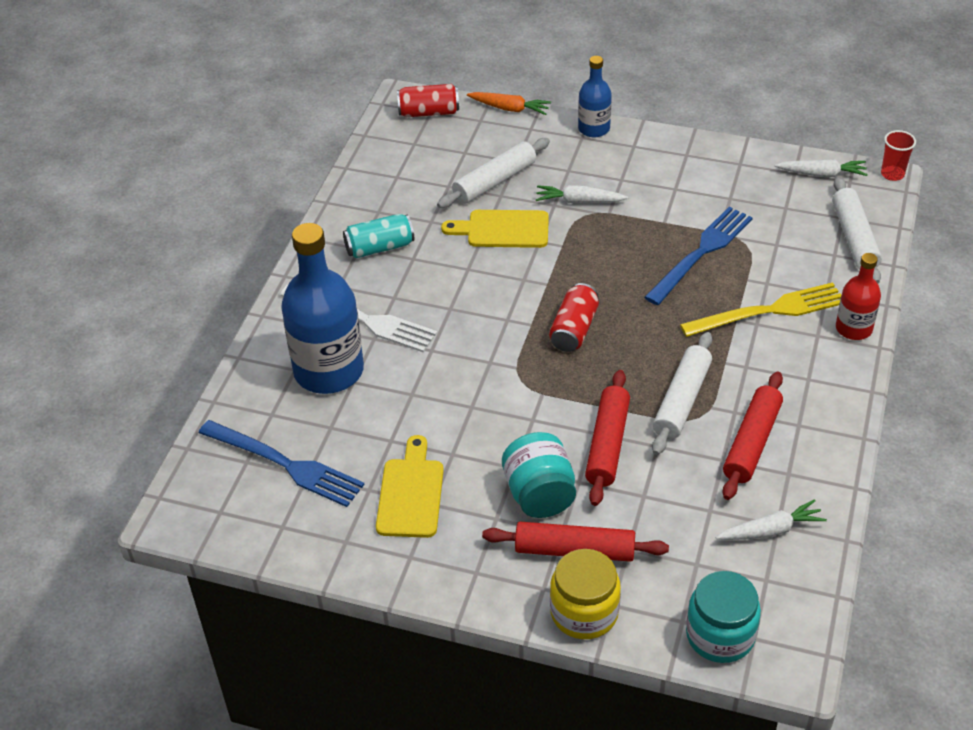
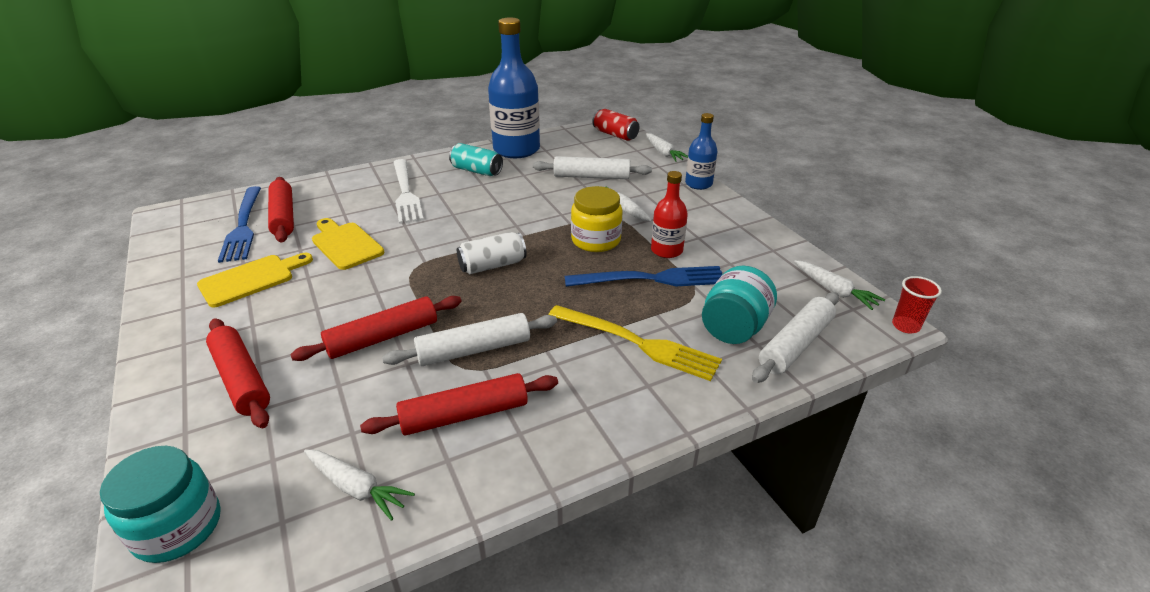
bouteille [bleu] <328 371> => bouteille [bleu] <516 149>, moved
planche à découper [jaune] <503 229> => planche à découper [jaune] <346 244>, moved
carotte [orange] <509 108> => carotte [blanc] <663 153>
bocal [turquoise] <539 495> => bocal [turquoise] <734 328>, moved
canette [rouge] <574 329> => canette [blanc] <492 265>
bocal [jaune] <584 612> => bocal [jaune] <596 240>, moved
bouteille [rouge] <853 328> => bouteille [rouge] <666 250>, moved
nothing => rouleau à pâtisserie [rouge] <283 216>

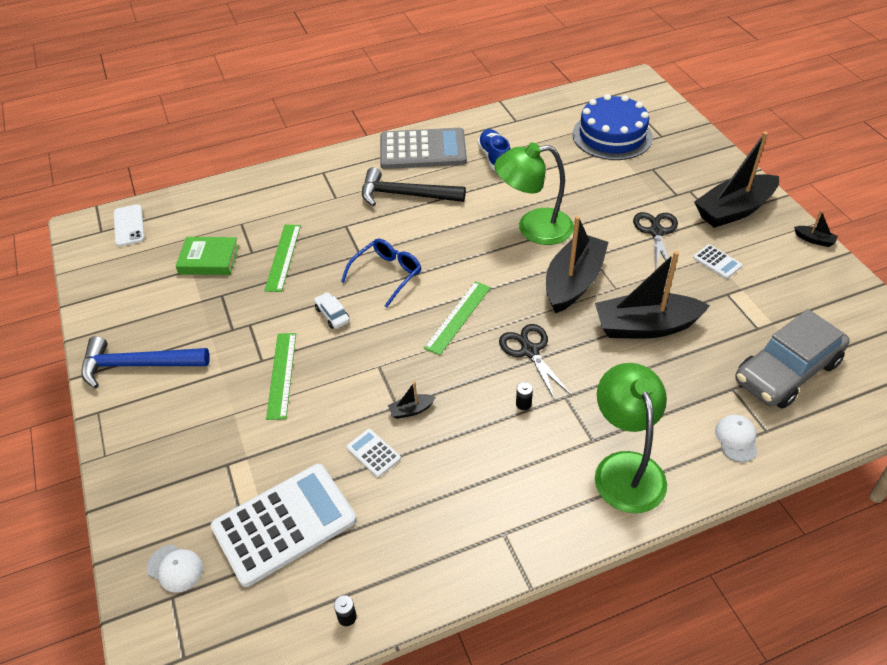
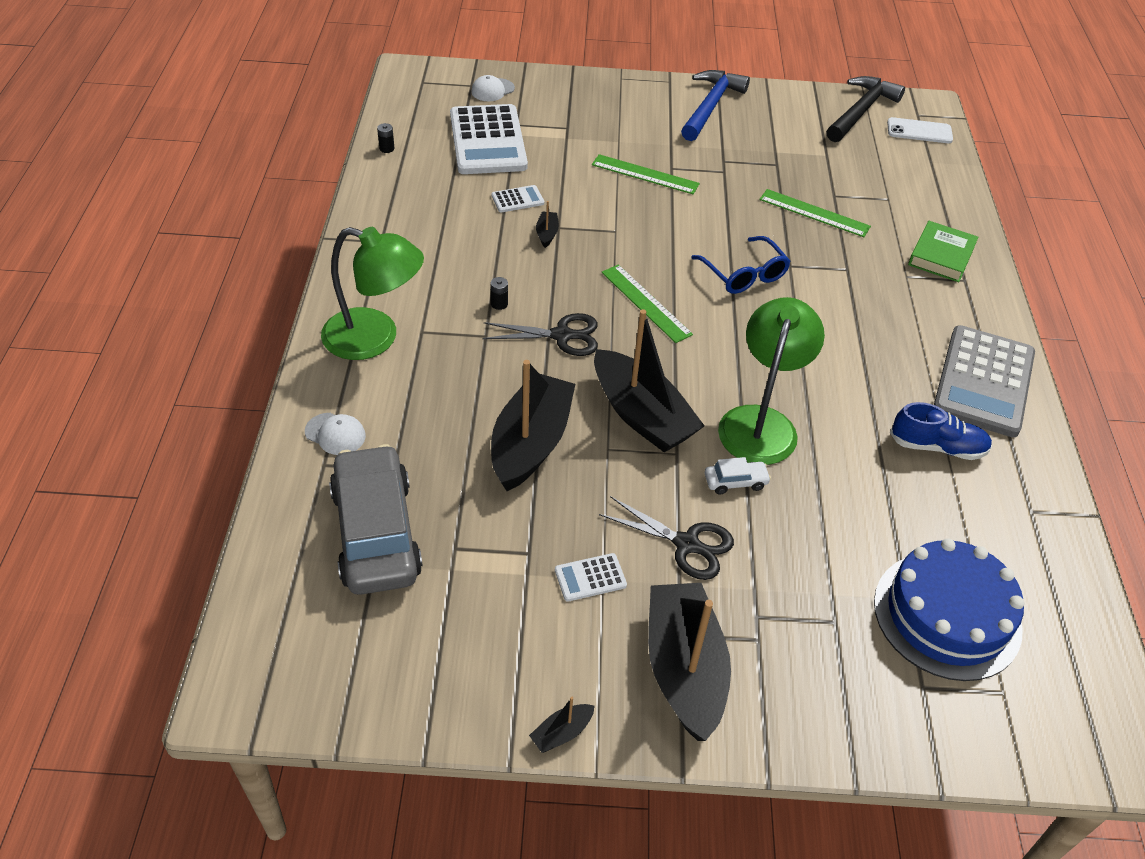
livre [vert] <209 259> => livre [vert] <941 256>, moved
voiture [blanc] <332 315> => voiture [blanc] <735 482>, moved
marteau [noir] <405 195> => marteau [noir] <860 111>, moved

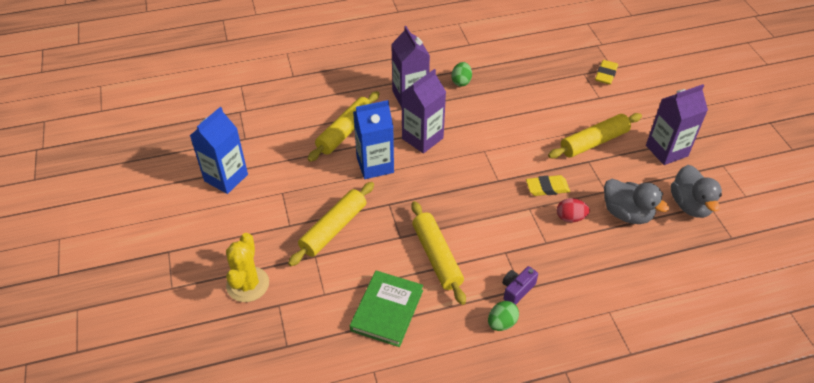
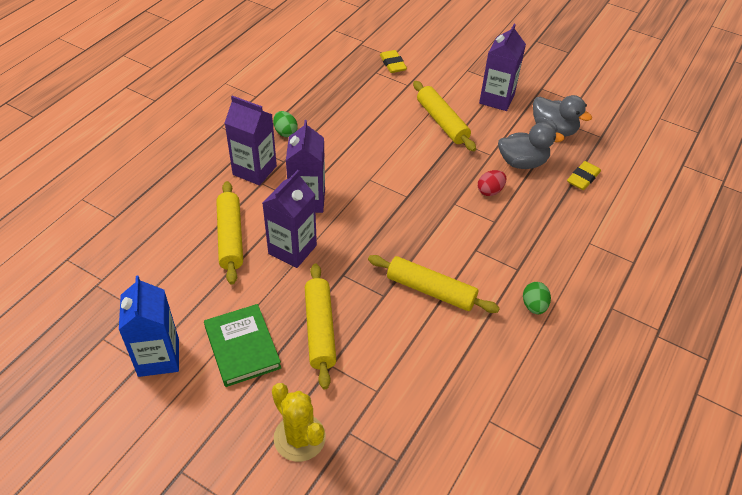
livre [vert] <387 310> => livre [vert] <242 347>, moved
brique de lait [bleu] <375 165> => brique de lait [violet] <292 249>
appareil photo [violet] <517 290> => nothing
gomme [jaune] <547 188> => gomme [jaune] <583 178>, moved
rouleau à pâtisserie [jaune] <594 142> => rouleau à pâtisserie [jaune] <442 122>, 45 degrees counterclockwise

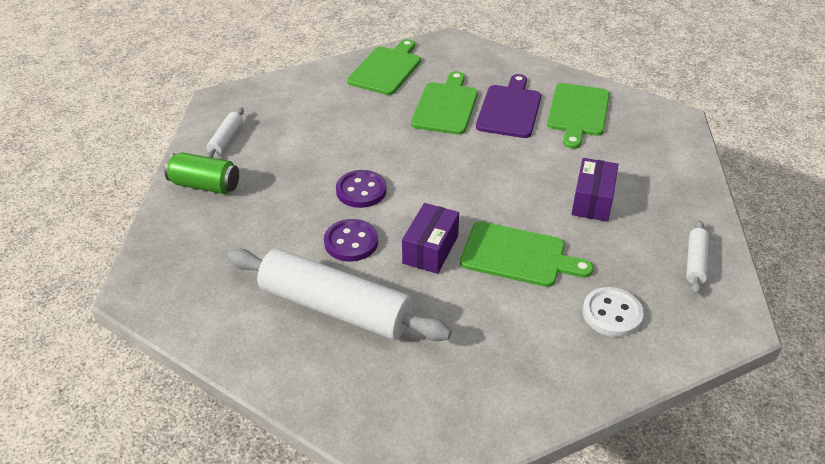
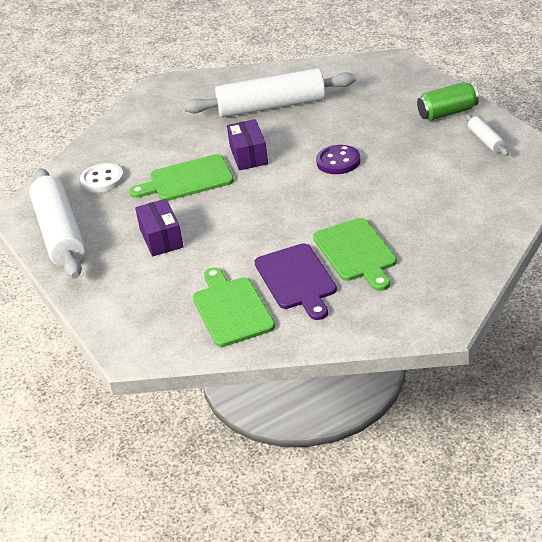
bouton [violet] <351 242> => nothing
planche à découper [vert] <386 69> => nothing
rouleau à pâtisserie [blanc] <695 262> => rouleau à pâtisserie [blanc] <60 234>, x2.24

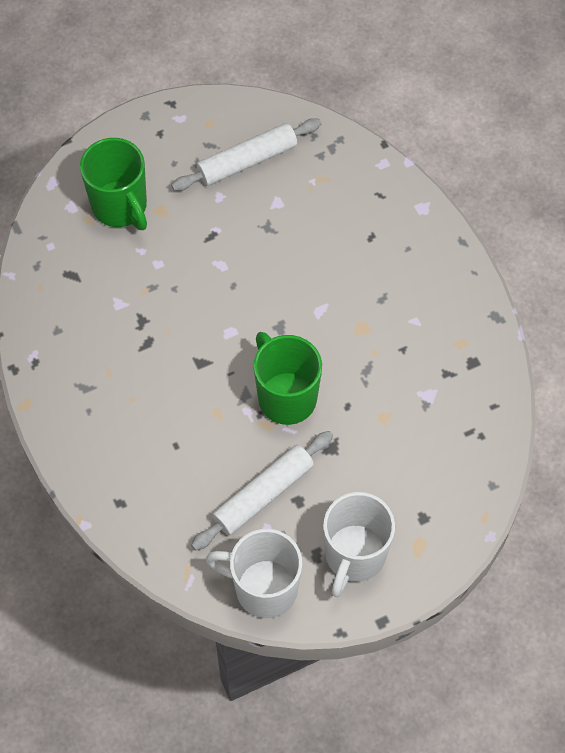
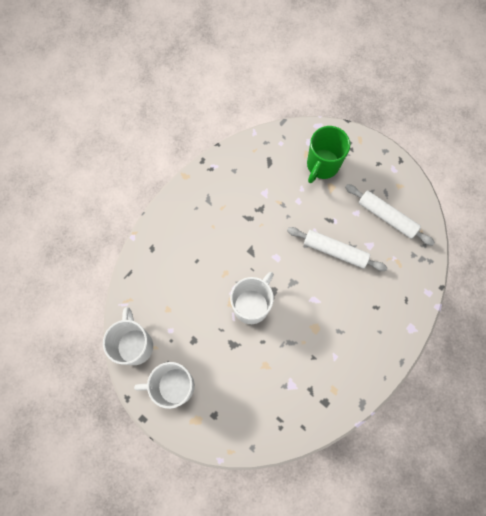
rouleau à pâtisserie [blanc] <263 494> => rouleau à pâtisserie [blanc] <335 251>, moved
tasse [vert] <286 397> => tasse [blanc] <252 305>

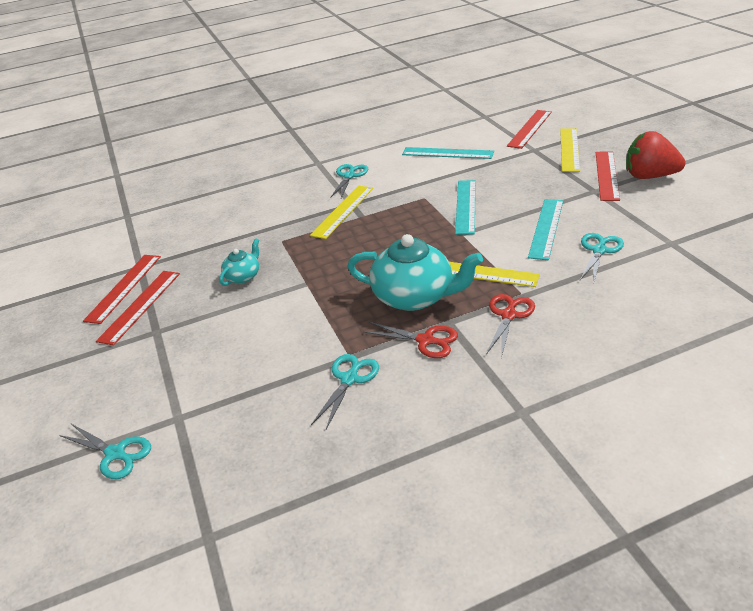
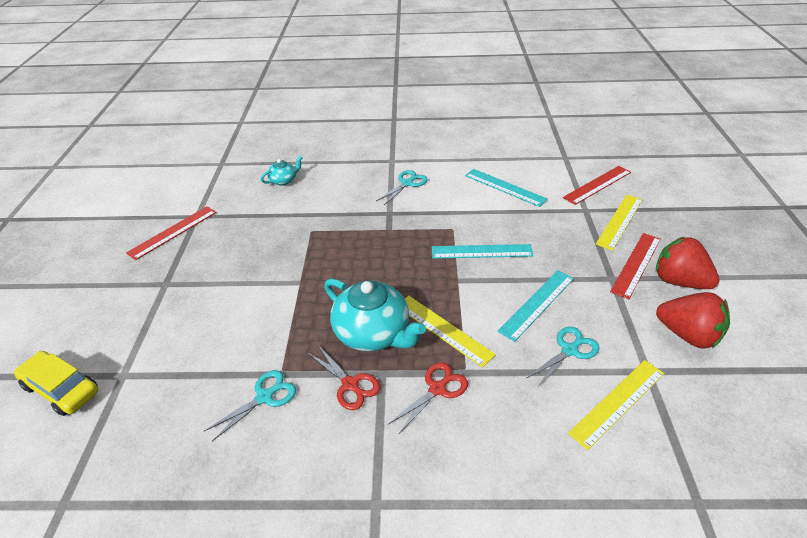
ciseaux [turquoise] <115 453> => voiture [jaune] <62 389>
règle [rouge] <140 306> => nothing
théière [turquoise] <243 276> => théière [turquoise] <284 180>, moved
règle [jaune] <343 211> => règle [jaune] <617 402>, moved
règle [turquoise] <466 206> => règle [turquoise] <481 251>, 60 degrees clockwise
nothing => fraise [rouge] <687 335>

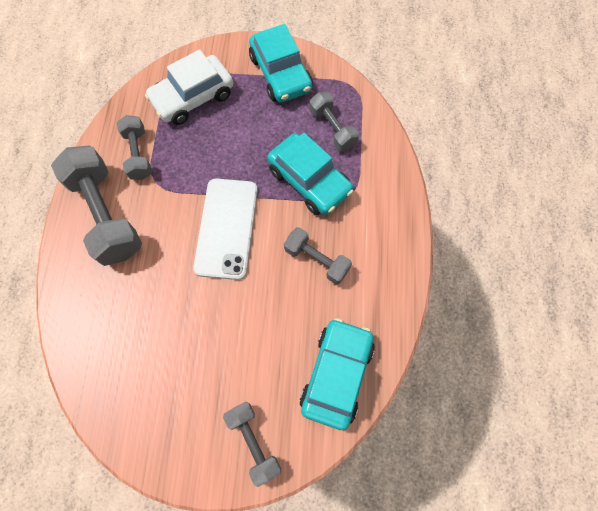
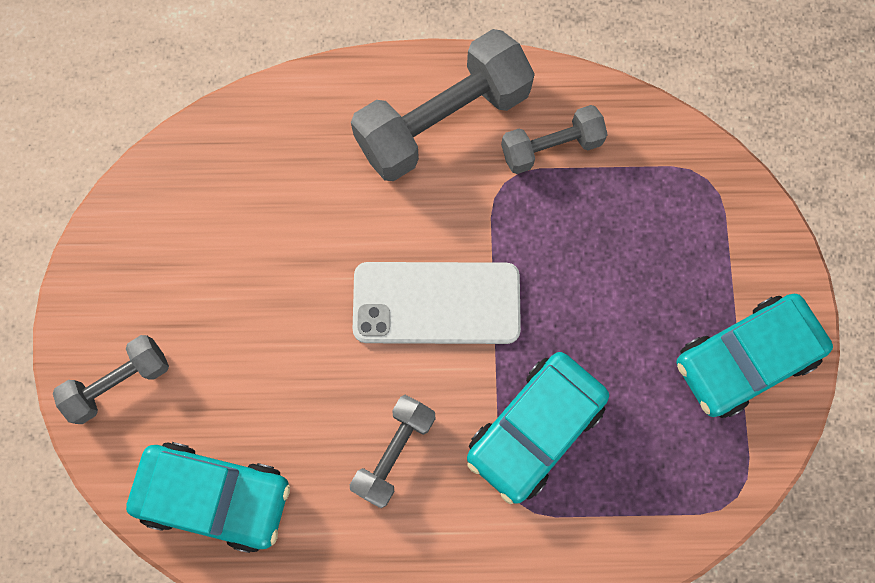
voiture [blanc] <193 97> => nothing
haltère [gris] <332 128> => nothing

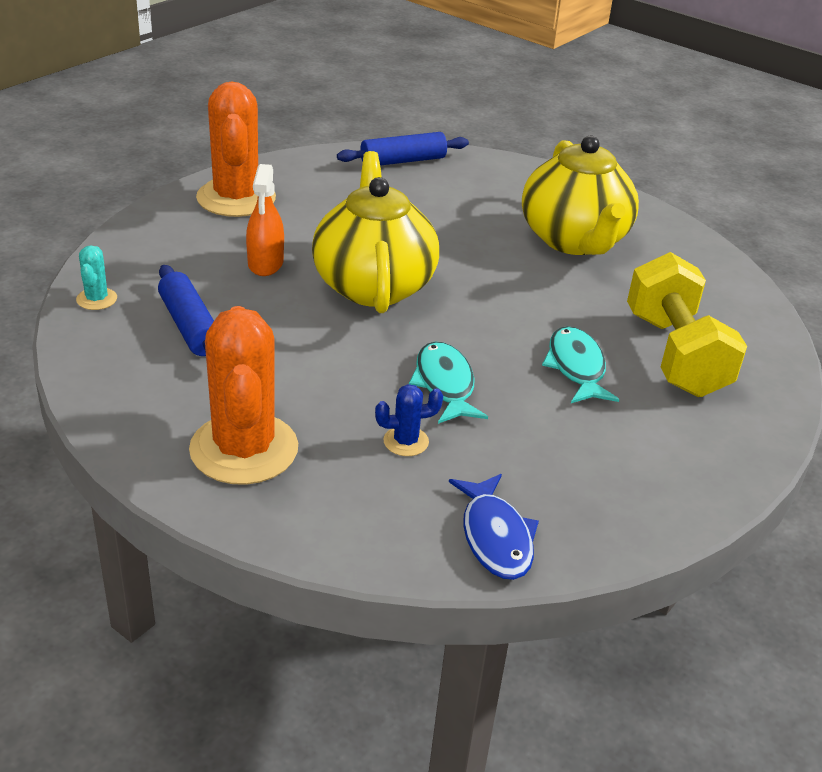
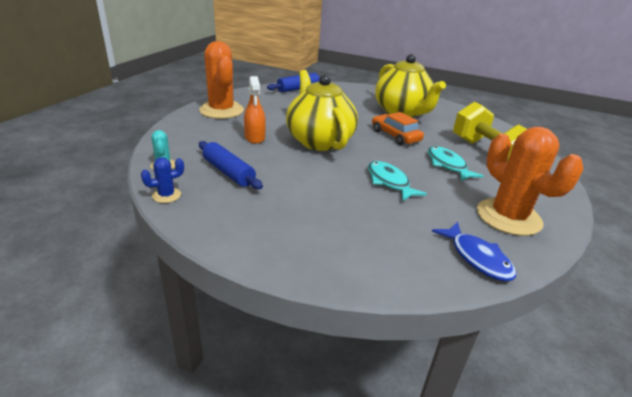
cactus [orange] <244 449> => cactus [orange] <508 217>, moved
cactus [bleu] <406 441> => cactus [bleu] <166 195>, moved
nothing => voiture [orange] <395 136>

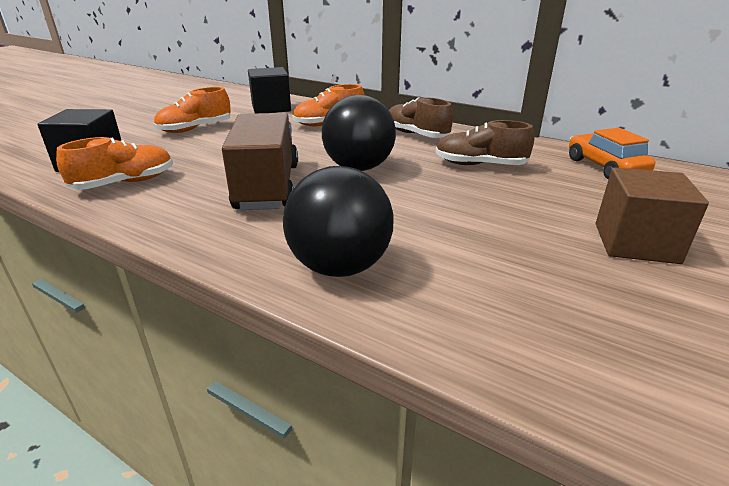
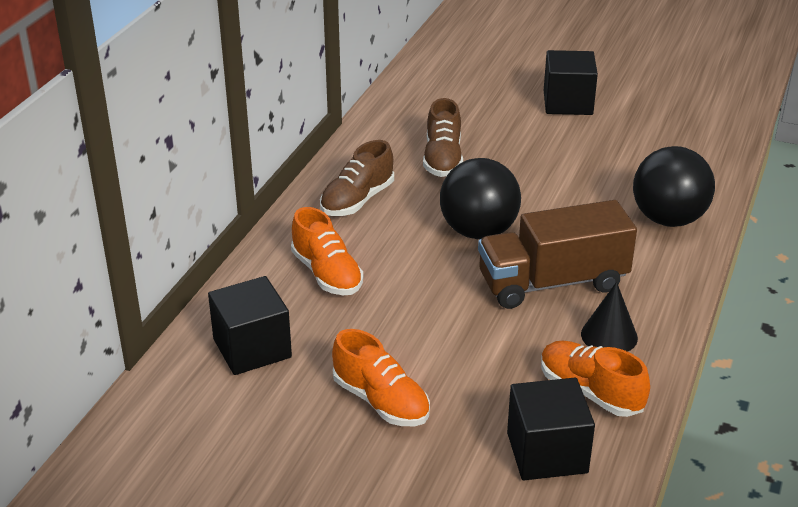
voiture [orange] <605 167> => nothing
cube [marron] <635 243> => cube [noir] <567 103>
nothing => cône [noir] <609 336>

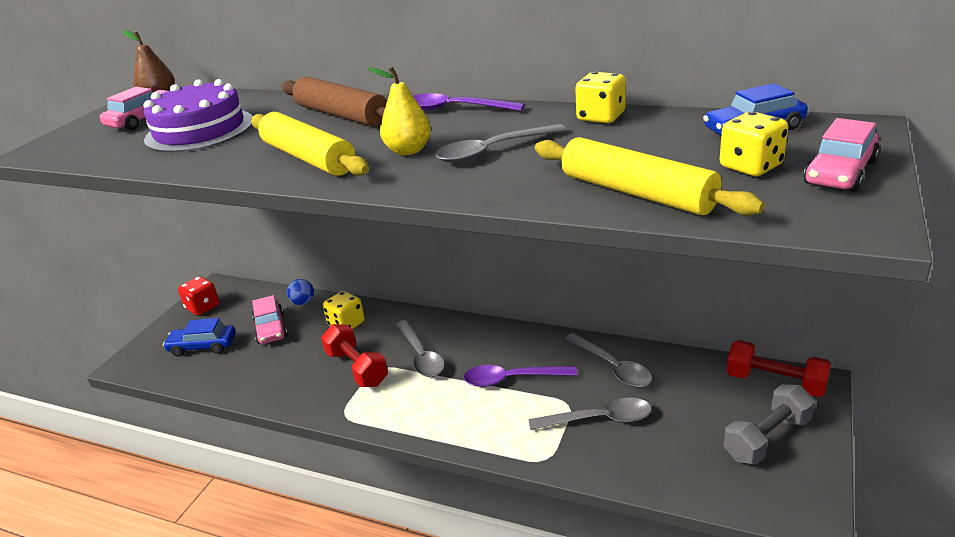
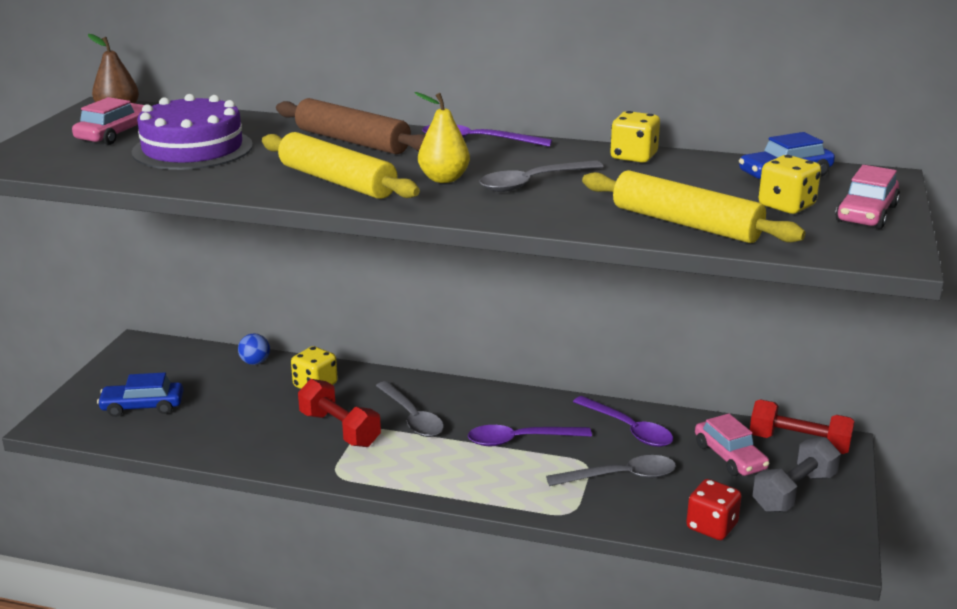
dé [rouge] <203 307> => dé [rouge] <711 527>, moved
voiture [rose] <270 328> => voiture [rose] <730 457>, moved
cuillère [gris] <613 367> => cuillère [violet] <629 429>

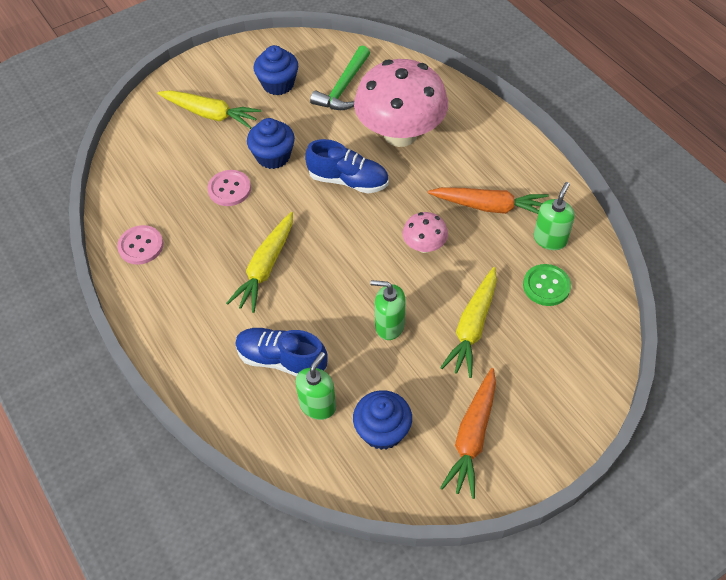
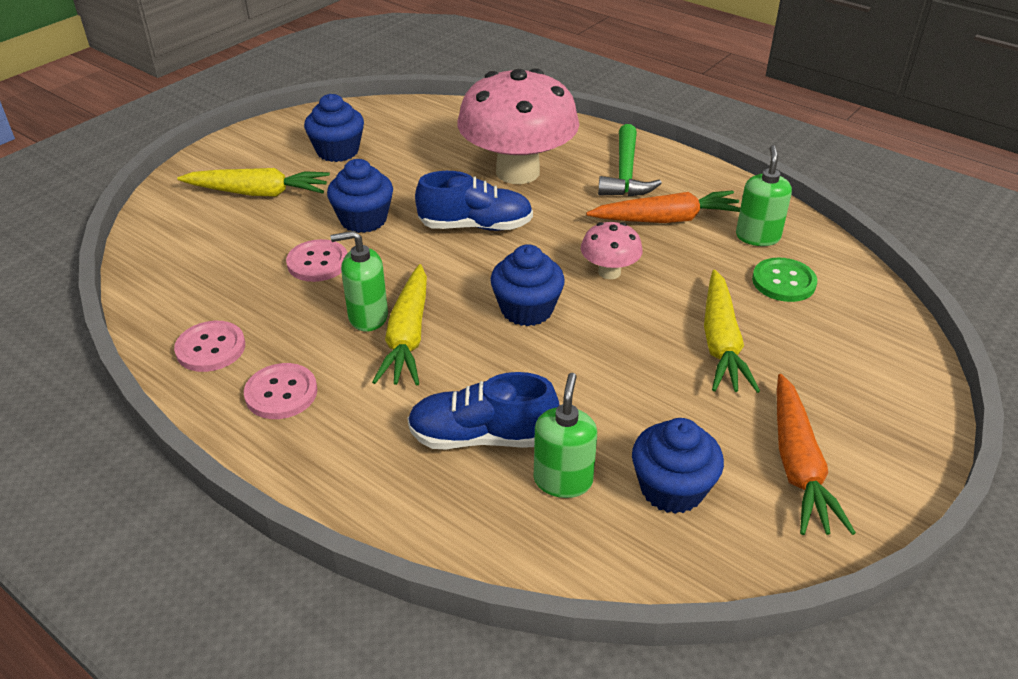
marteau [vert] <343 88> => marteau [vert] <625 173>, moved
distributeur de savon [vert] <389 325> => distributeur de savon [vert] <367 317>, moved
nothing => bouton [rose] <281 393>
nothing => muffin [bleu] <527 309>

